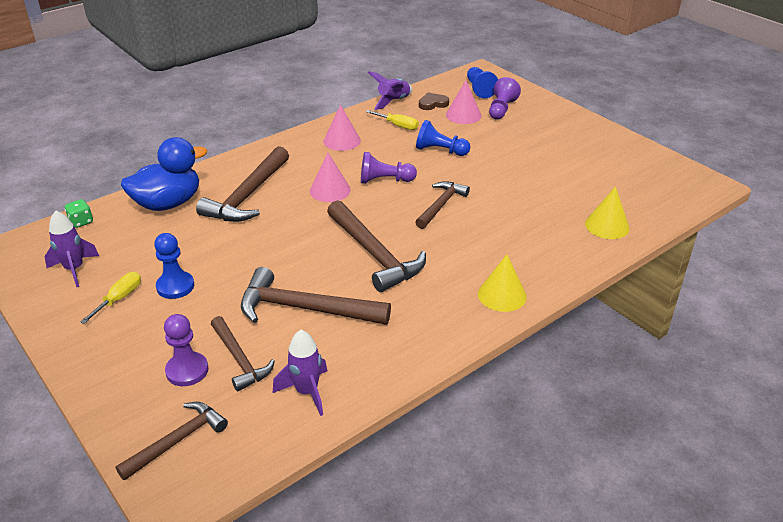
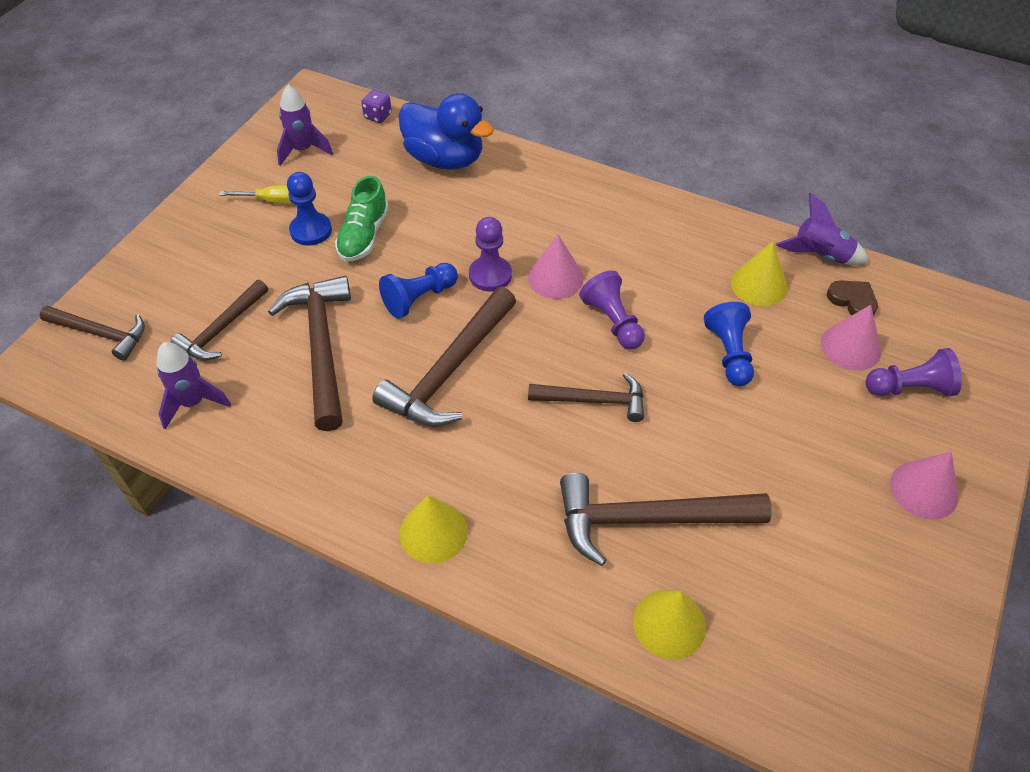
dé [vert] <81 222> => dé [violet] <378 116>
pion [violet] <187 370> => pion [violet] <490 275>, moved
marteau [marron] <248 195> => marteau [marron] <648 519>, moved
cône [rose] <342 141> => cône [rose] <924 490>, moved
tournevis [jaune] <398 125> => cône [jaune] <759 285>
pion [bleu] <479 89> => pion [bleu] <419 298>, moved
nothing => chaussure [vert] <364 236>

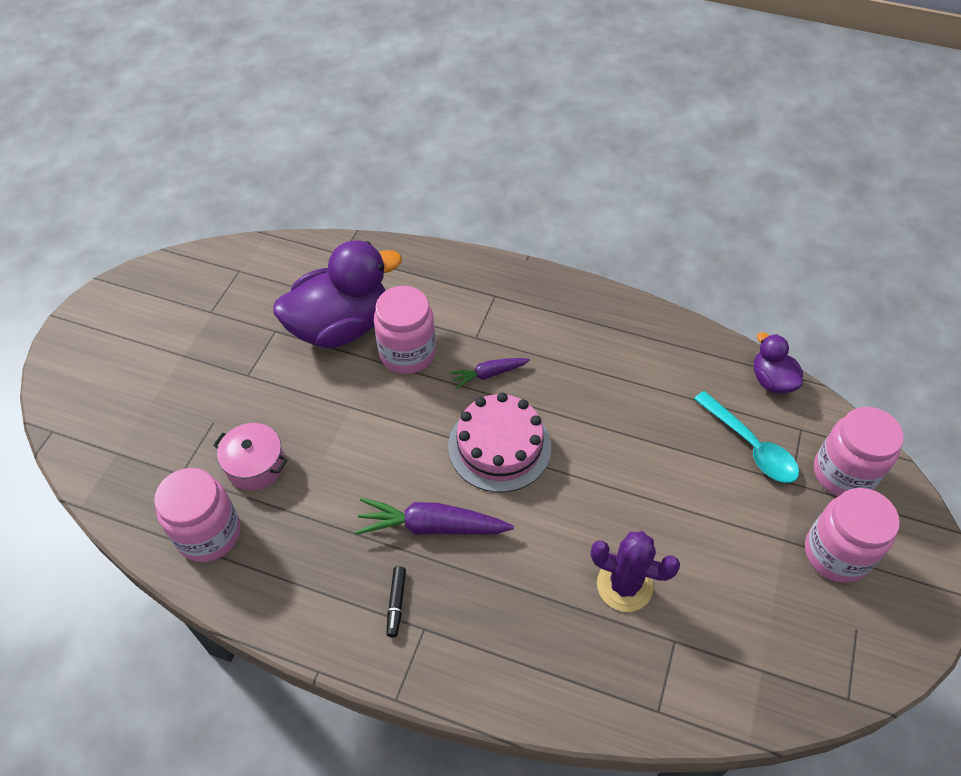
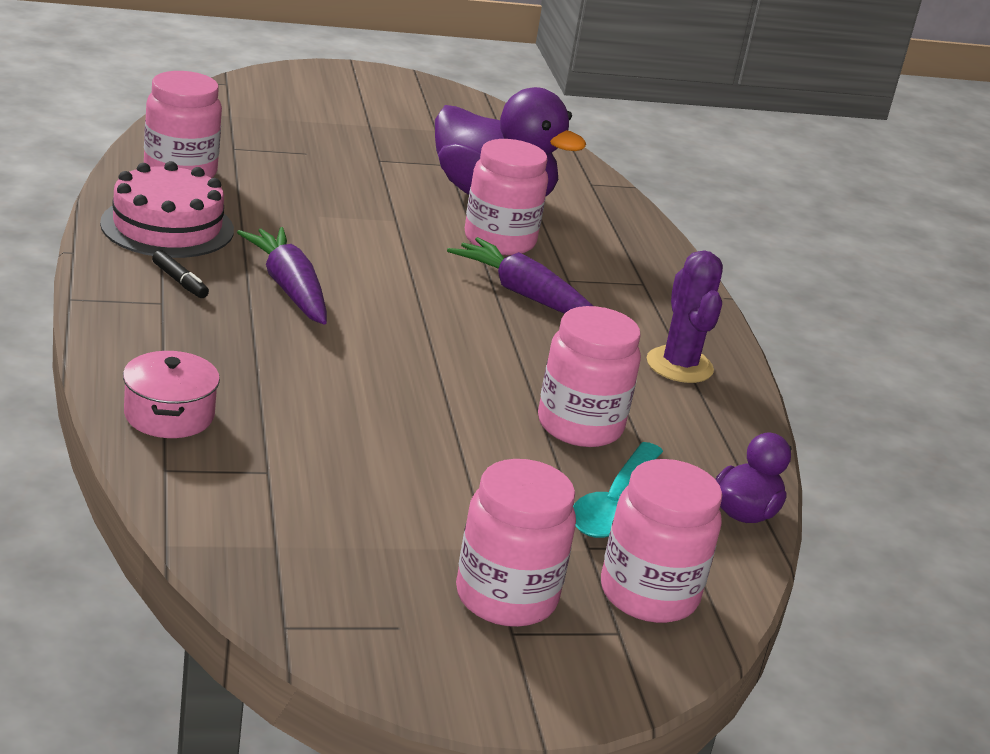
marmite [rose] <255 465> => marmite [rose] <169 415>, moved
feutre [noir] <396 603> => feutre [noir] <179 281>, 105 degrees counterclockwise
gâteau [rose] <499 446> => gâteau [rose] <167 227>, moved
carotte [violet] <488 374> => carotte [violet] <524 295>, x1.71
cactus [violet] <624 585> => cactus [violet] <679 365>, moved
nothing => bocal [rose] <580 426>

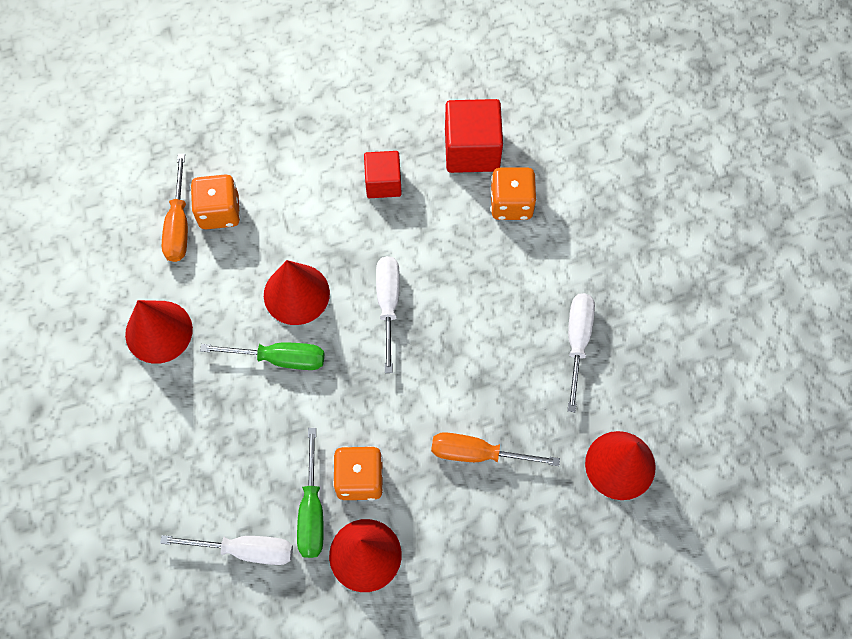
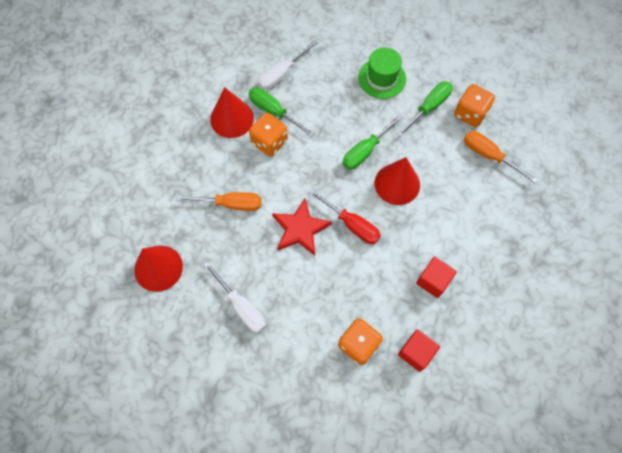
cône [rouge] <159 331> => tournevis [vert] <429 107>
dé [orange] <219 212> => dé [orange] <470 114>, moved
tournevis [blanc] <388 304> => tournevis [rouge] <351 224>
tournevis [orange] <478 453> => tournevis [orange] <230 204>, 45 degrees clockwise
cube [rouge] <472 150> => cube [rouge] <416 353>, x0.64
nothing => étoile [rouge] <300 229>
nothing => chapeau [vert] <382 78>

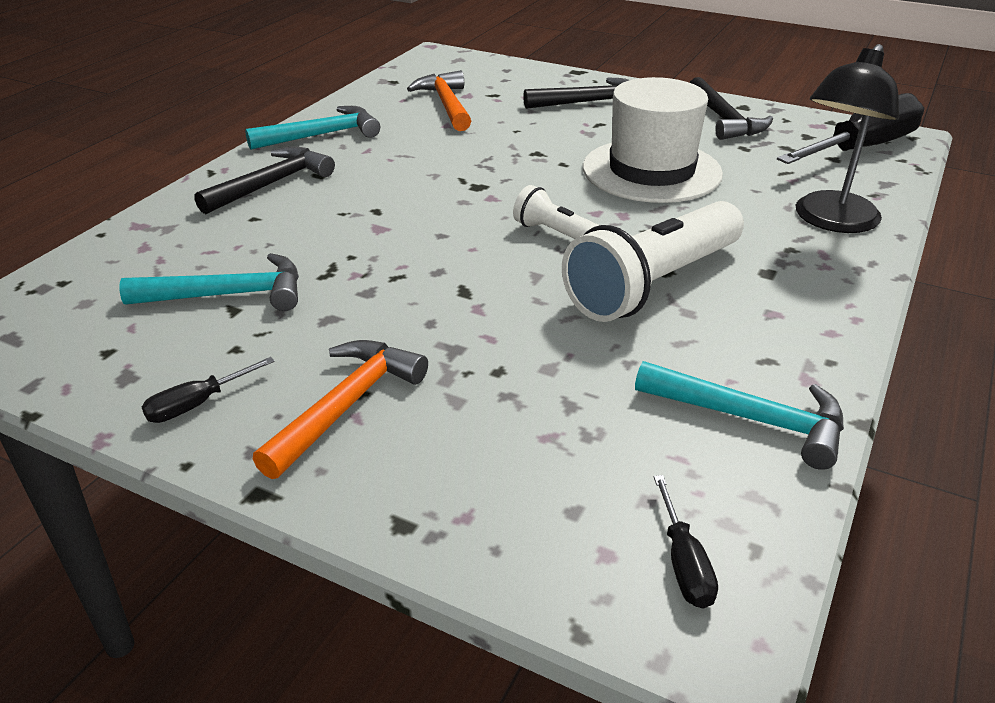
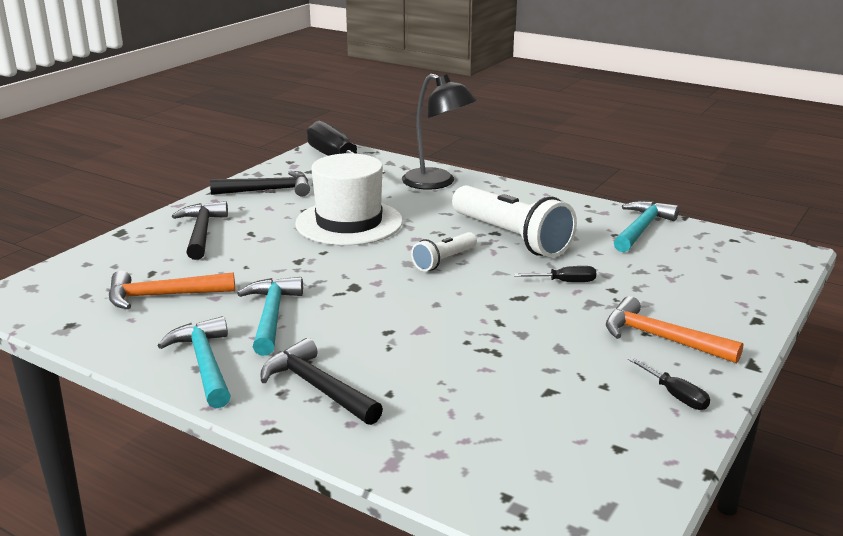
marteau [turquoise] <229 295> => marteau [turquoise] <271 316>, moved
tournevis [noir] <684 564> => tournevis [noir] <565 282>, moved

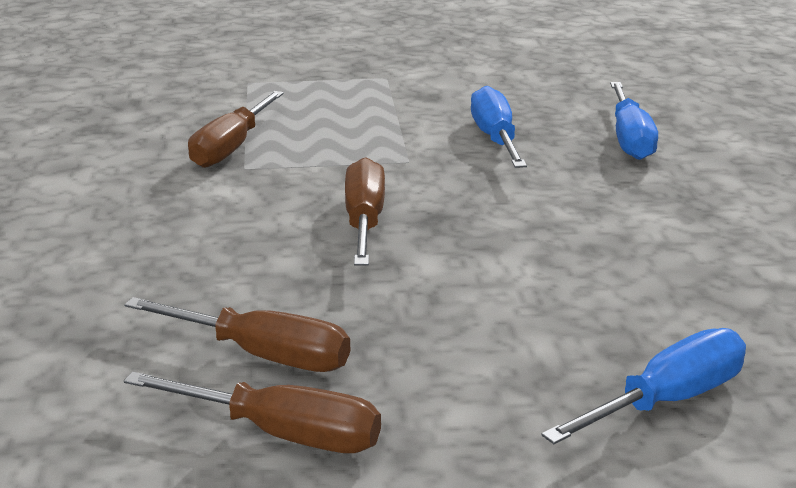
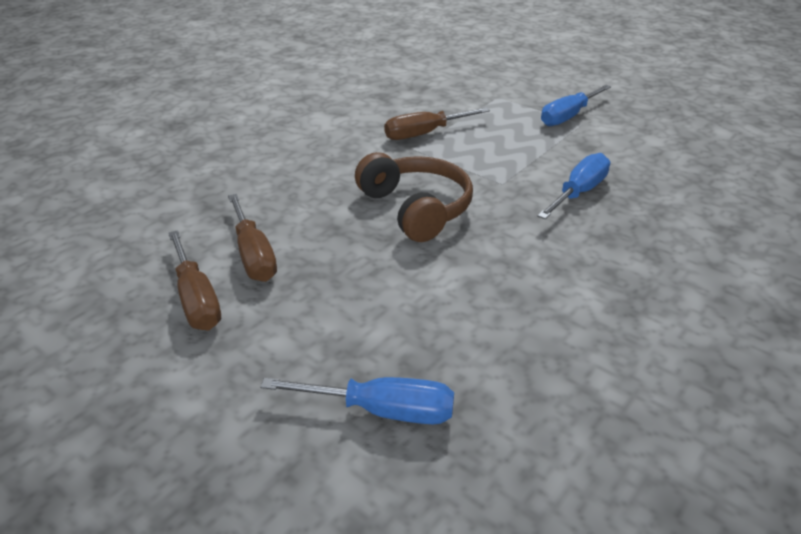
tournevis [marron] <364 222> => casque audio [marron] <416 209>
tournevis [bleu] <629 139> => tournevis [bleu] <568 116>, moved

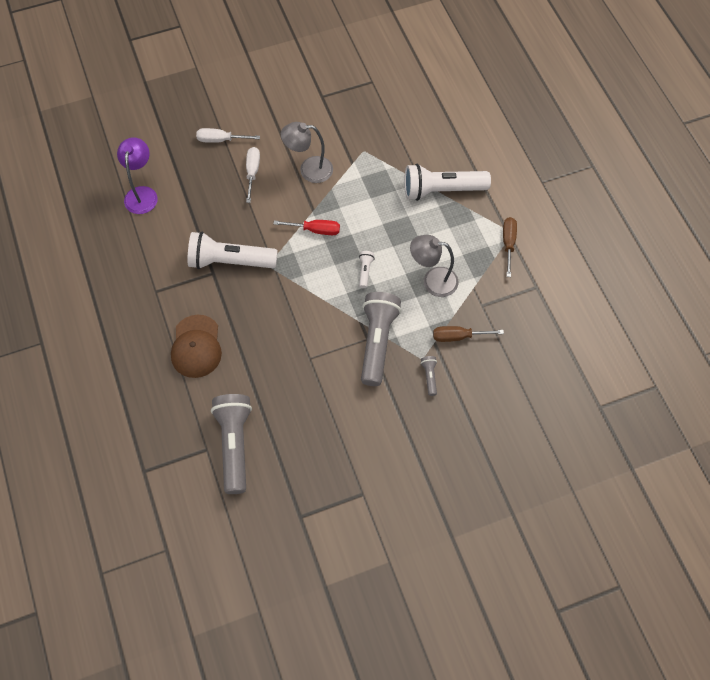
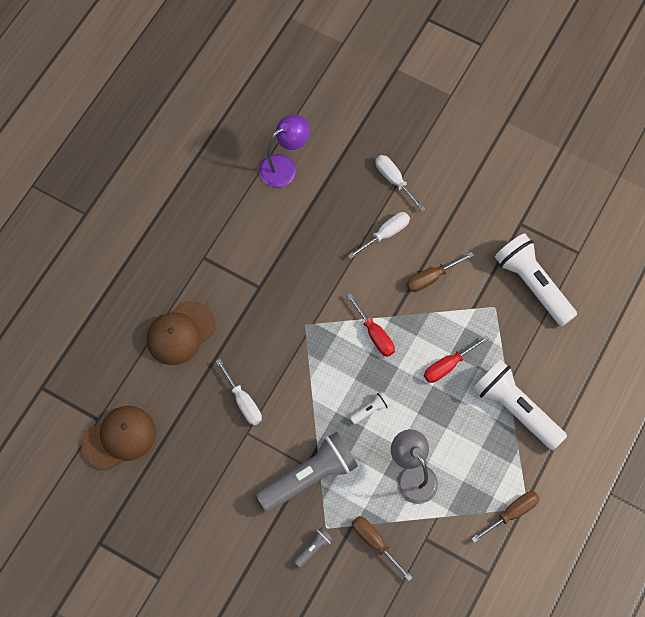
lampe de poche [blanc] <229 261> => lampe de poche [blanc] <532 284>, moved
lampe de poche [gris] <234 445> => casquette [marron] <119 438>
lampe [gris] <309 169> => tournevis [marron] <431 277>
nothing => tournevis [blanc] <243 401>
nothing => tournevis [rouge] <448 365>

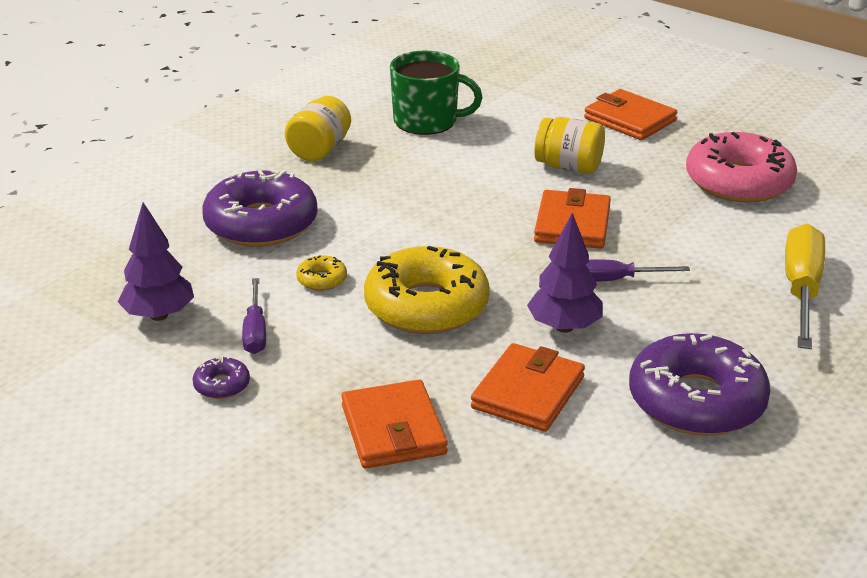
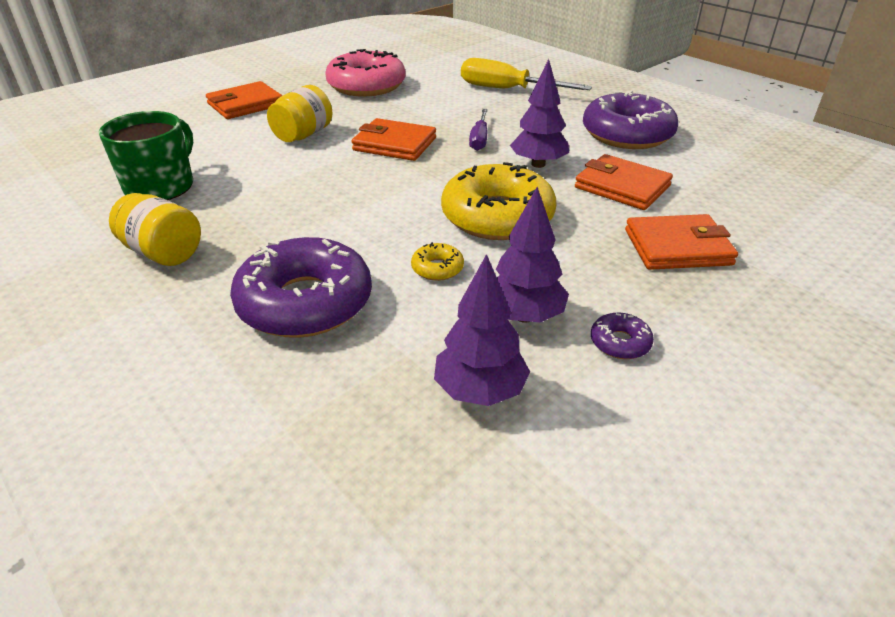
tournevis [violet] <255 331> => arbre [violet] <524 316>

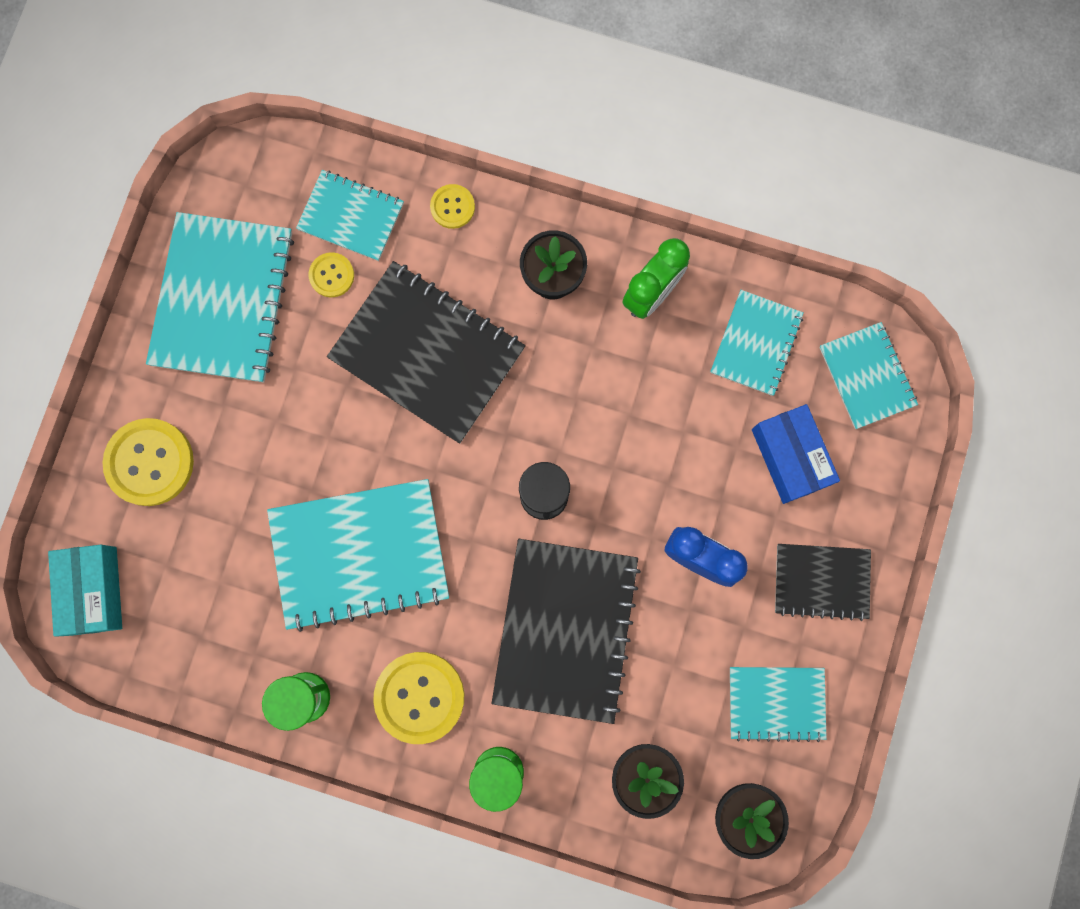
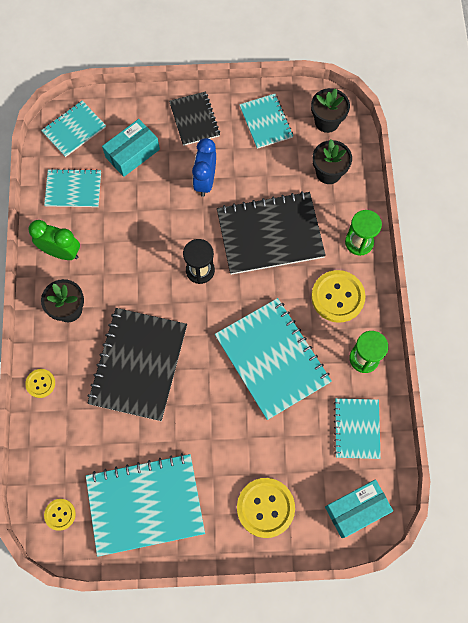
carnet [turquoise] <351 216> => carnet [turquoise] <356 428>, moved
bouton [jaune] <331 275> => bouton [jaune] <60 514>, moved
boîte [bleu] <790 457> => boîte [turquoise] <132 153>

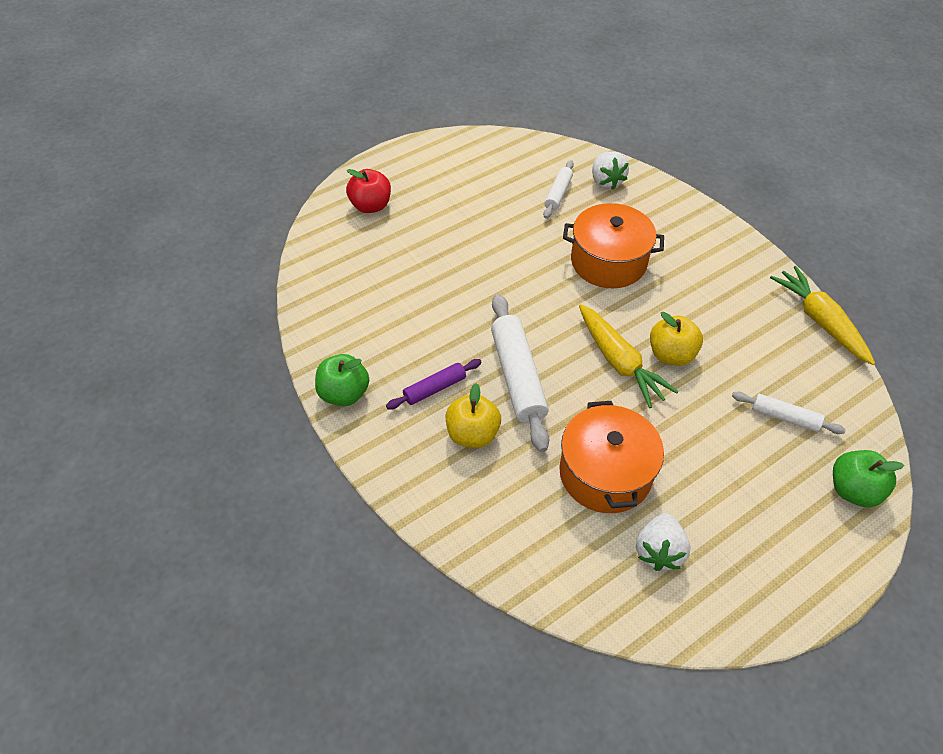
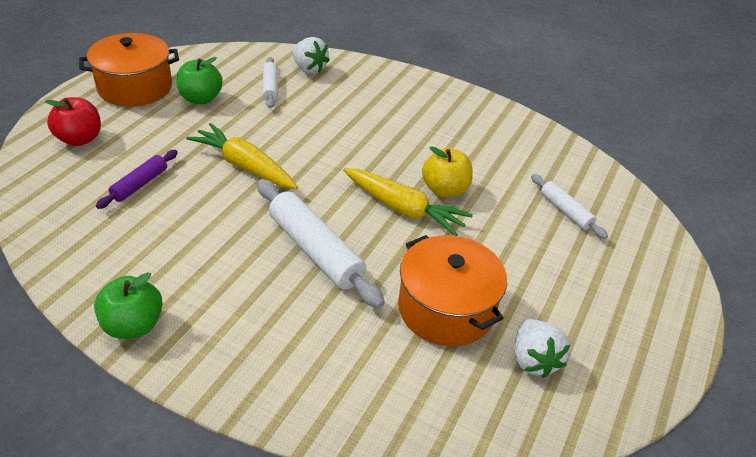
rouleau à pâtisserie [violet] <434 388> => rouleau à pâtisserie [violet] <140 184>, moved
pomme [jaune] <472 434> => nothing
marmite [orange] <608 262> => marmite [orange] <135 87>, moved
rouleau à pâtisserie [blanc] <784 417> => rouleau à pâtisserie [blanc] <565 211>, 60 degrees clockwise
carotte [jaune] <819 321> => carotte [jaune] <244 166>, moved
pomme [vert] <853 490> => pomme [vert] <201 98>, moved

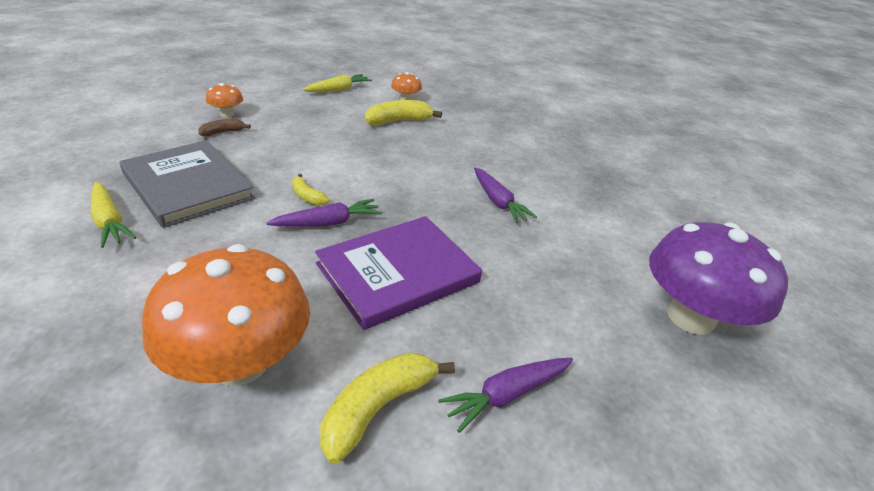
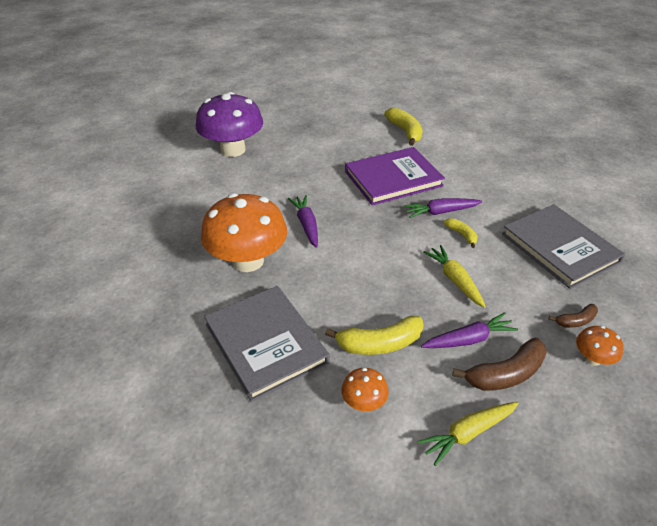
carotte [jaune] <109 221> => carotte [jaune] <454 280>, moved
champignon [orange] <240 362> => champignon [orange] <248 261>, moved
banane [jaune] <378 408> => banane [jaune] <405 131>, 75 degrees counterclockwise
carotte [violet] <507 395> => carotte [violet] <468 339>, moved
nothing => livre [gris] <266 343>
nothing => banane [marron] <505 374>

